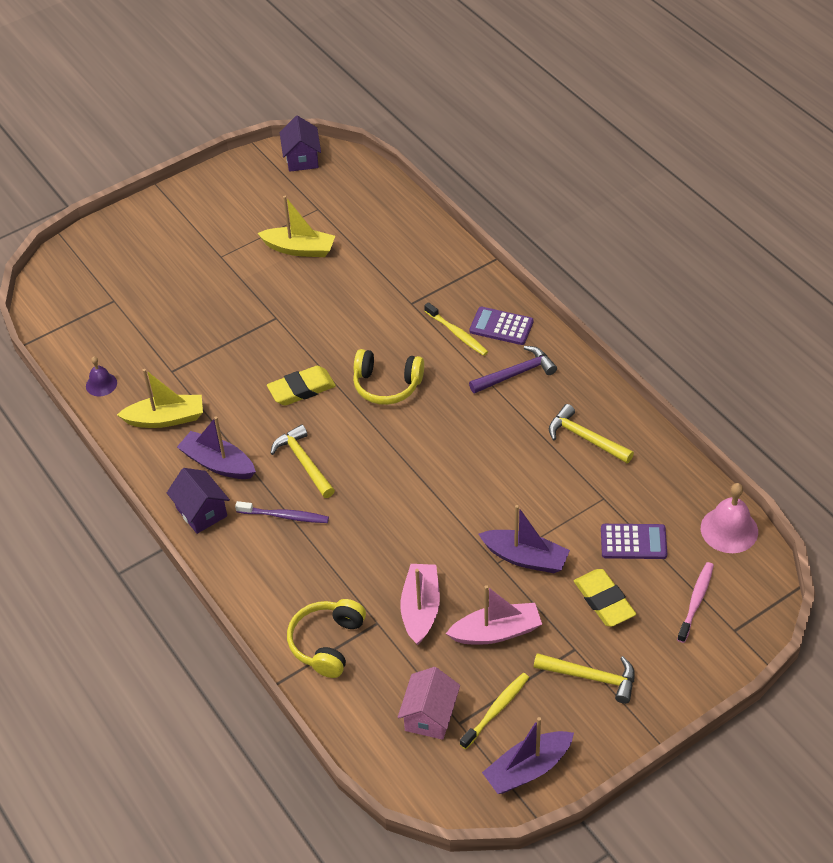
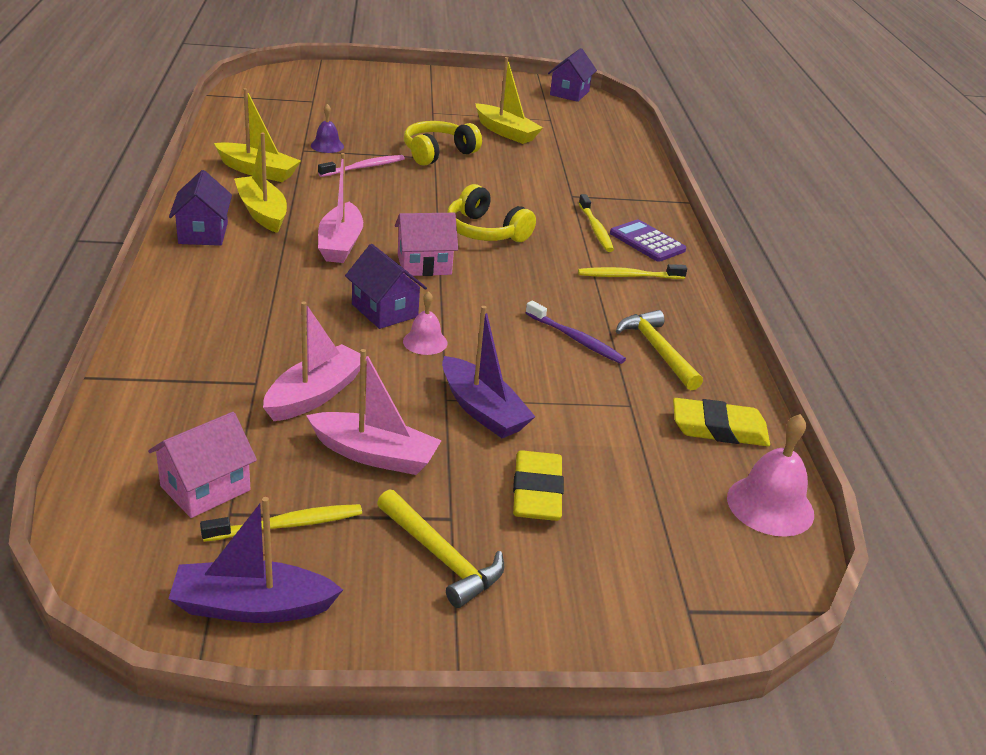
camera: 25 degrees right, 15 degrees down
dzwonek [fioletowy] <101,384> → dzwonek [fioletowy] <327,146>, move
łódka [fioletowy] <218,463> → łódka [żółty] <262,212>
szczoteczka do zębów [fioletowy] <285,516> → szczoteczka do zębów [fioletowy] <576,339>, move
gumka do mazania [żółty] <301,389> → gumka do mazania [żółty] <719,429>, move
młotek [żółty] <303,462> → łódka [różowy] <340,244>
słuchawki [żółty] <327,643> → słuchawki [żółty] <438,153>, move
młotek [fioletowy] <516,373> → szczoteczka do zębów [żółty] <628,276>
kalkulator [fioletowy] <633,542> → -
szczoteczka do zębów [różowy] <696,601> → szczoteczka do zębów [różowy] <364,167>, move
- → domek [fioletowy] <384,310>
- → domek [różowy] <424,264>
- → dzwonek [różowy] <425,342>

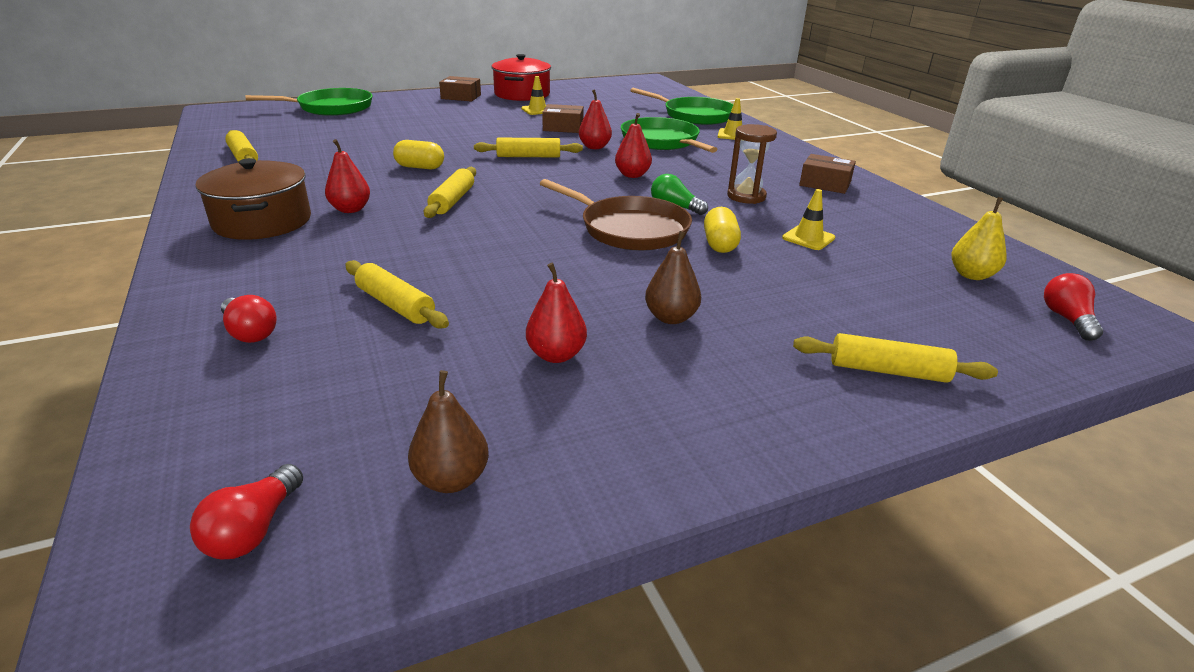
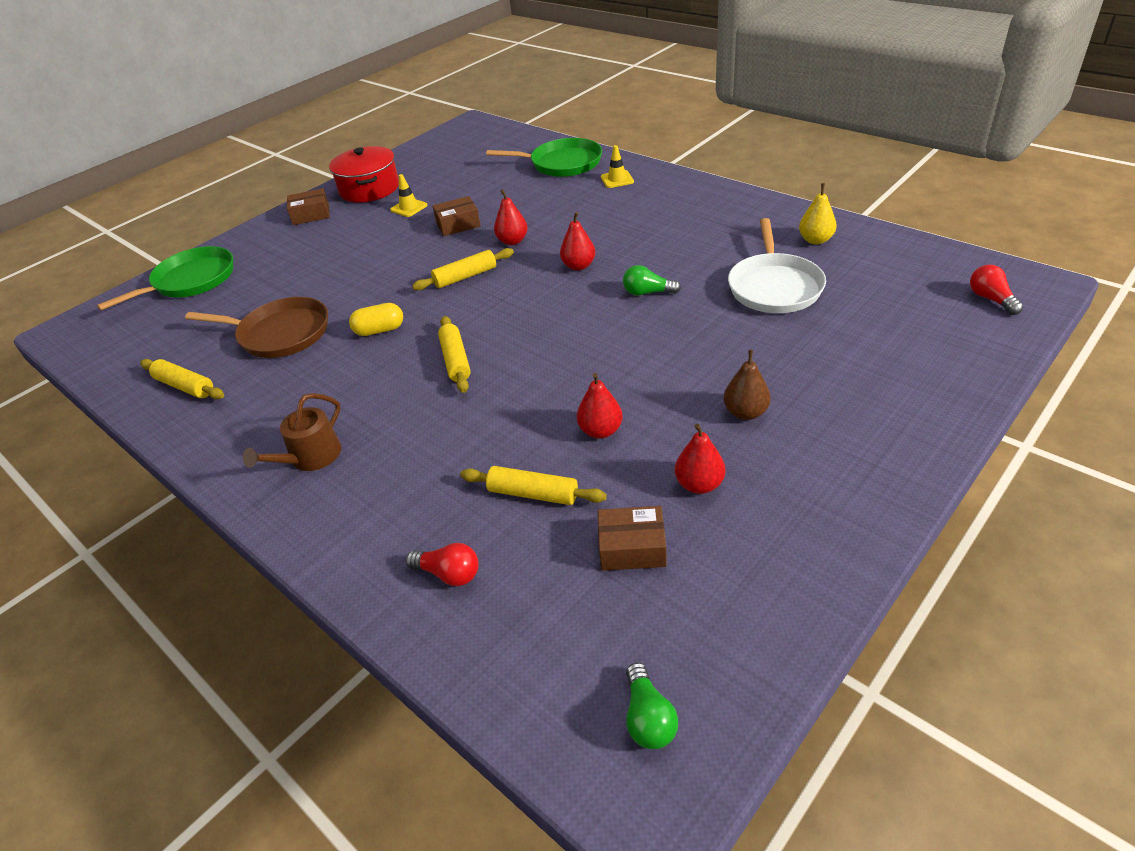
camera: 20 degrees left, 10 degrees up
żarówka [czerwony] <254,529> → żarówka [zielony] <648,718>
garnek [brązowy] <262,221> → konewka [brązowy] <310,457>
gruszka [czerwony] <350,209> → gruszka [czerwony] <600,431>, move
gruszka [brązowy] <451,479> → -
patelnia [brązowy] <630,229> → patelnia [brązowy] <280,334>, move
patelnia [zielony] <662,141> → -
kapsułka [żółty] <719,244> → -
klepsydra [brązowy] <746,196> → -
pachołek [żółty] <808,238> → patelnia [biały] <774,287>
wałek do ciasta [żółty] <888,371> → -
pudełko [brązowy] <825,184> → pudełko [brązowy] <632,548>, move
gruszka [żółty] <971,275> → gruszka [żółty] <815,240>, move

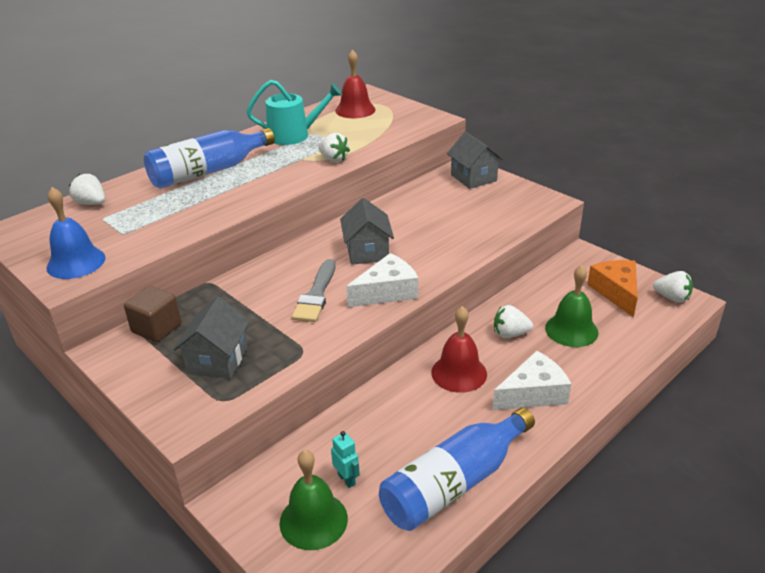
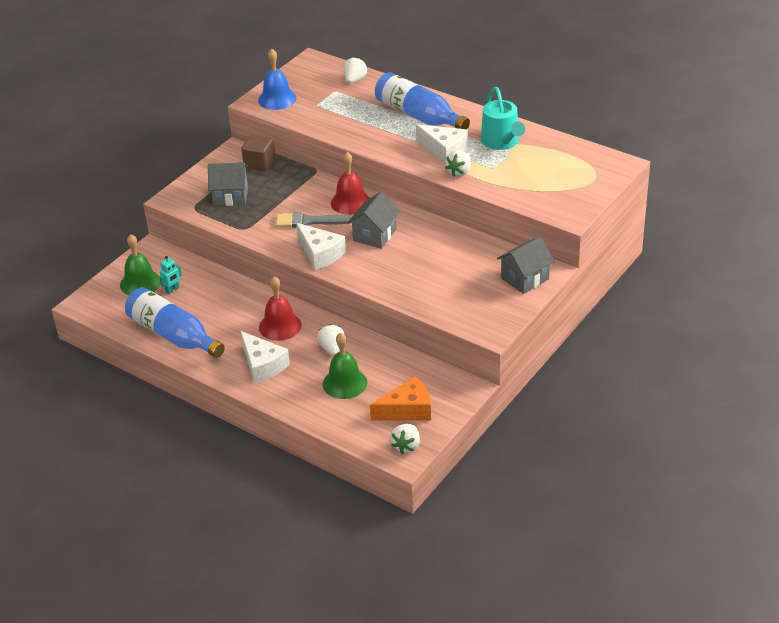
camera: 80 degrees right, 5 degrees up
dzwonek [czerwony] <355,110> → dzwonek [czerwony] <350,202>, move
domek [szary] <367,252> → domek [szary] <374,235>, 45 degrees counterclockwise
- → ser [biały] <444,150>

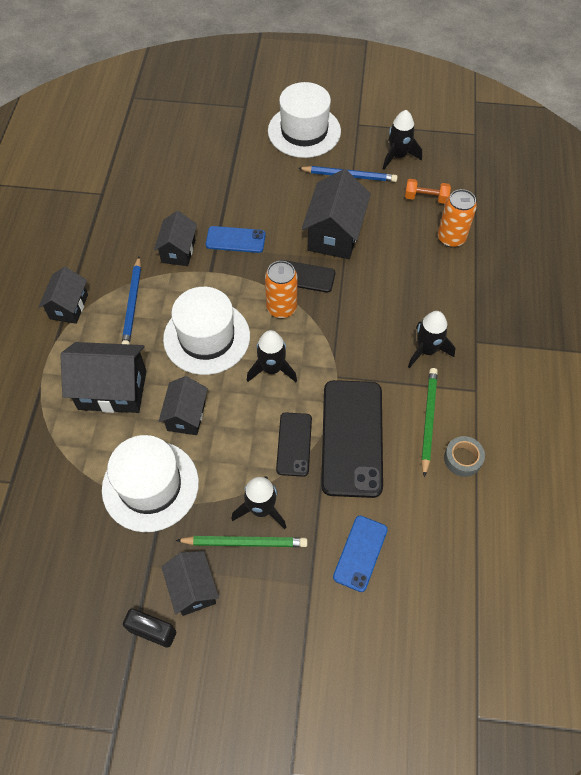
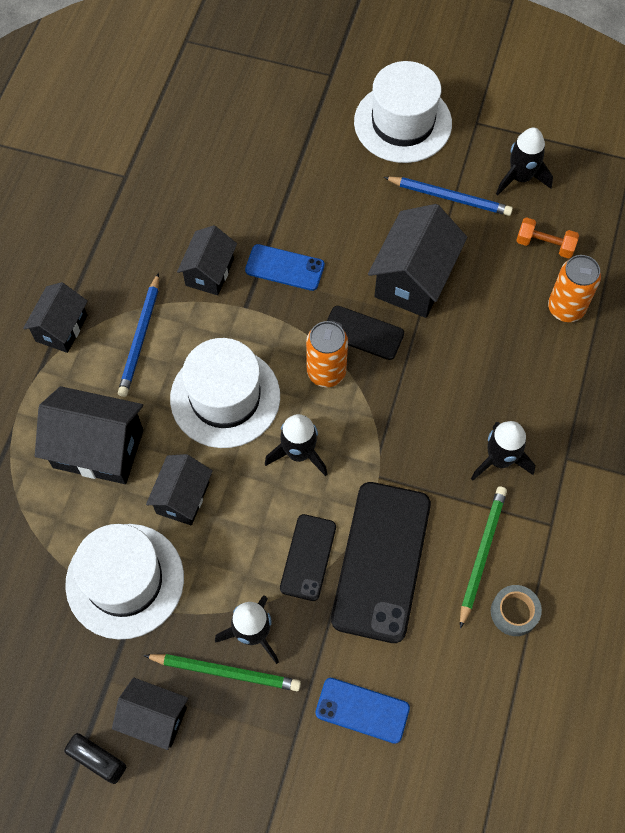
camera: 10 degrees right, 5 degrees up
domek [czarny] <193,588> → domek [czarny] <154,718>, 60 degrees counterclockwise
telefon [niebieski] <360,553> → telefon [niebieski] <362,710>, 75 degrees clockwise

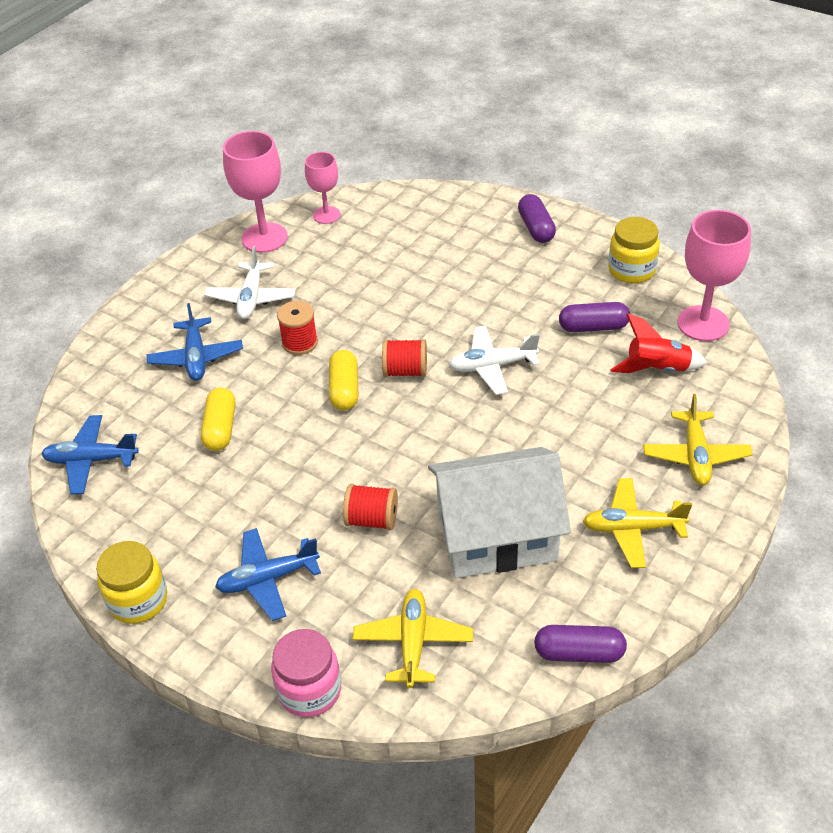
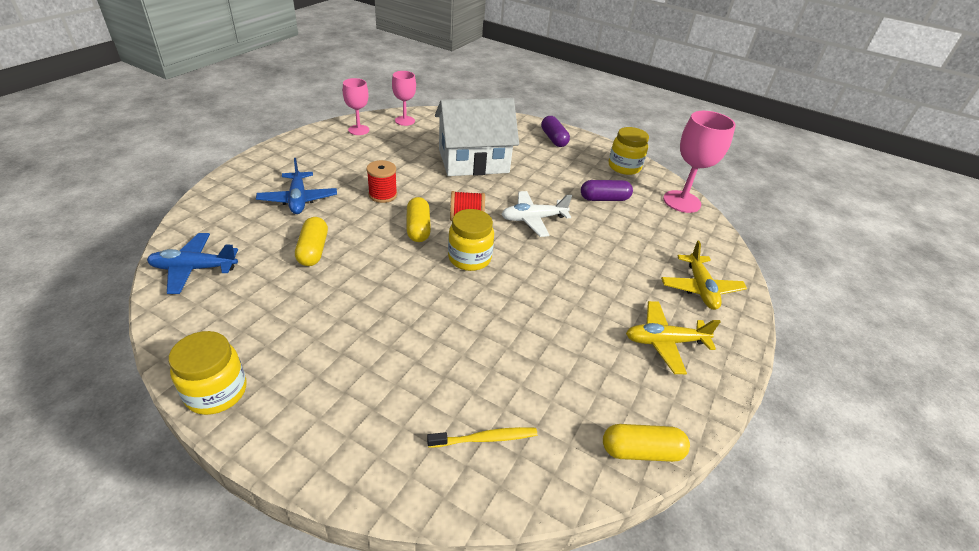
camera: 10 degrees left, 5 degrees down
samolot [biały] <251,298> → -
samolot [niebieski] <268,579> → -
kielich [różowy] <264,238> → kielich [różowy] <358,130>, x0.61
słoik [różowy] <309,690> → -
szpulka [czerwony] <372,519> → -
samolot [żółty] <413,643> → szczoteczka do zębów [żółty] <485,439>
domek [biały] <496,535> → domek [biały] <473,161>, move
kapsułka [fioletowy] <579,653> → kapsułka [żółty] <641,451>
rakieta [czerwony] <656,369> → -
- → słoik [żółty] <469,258>

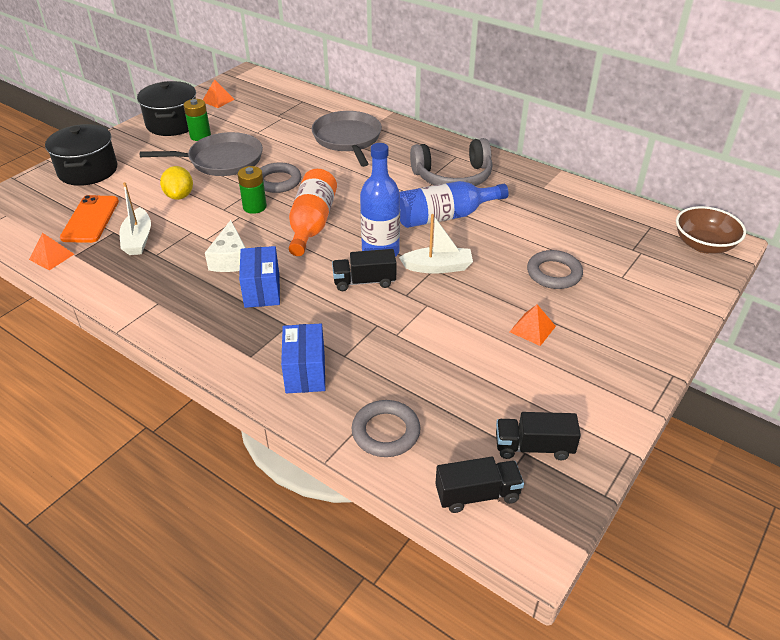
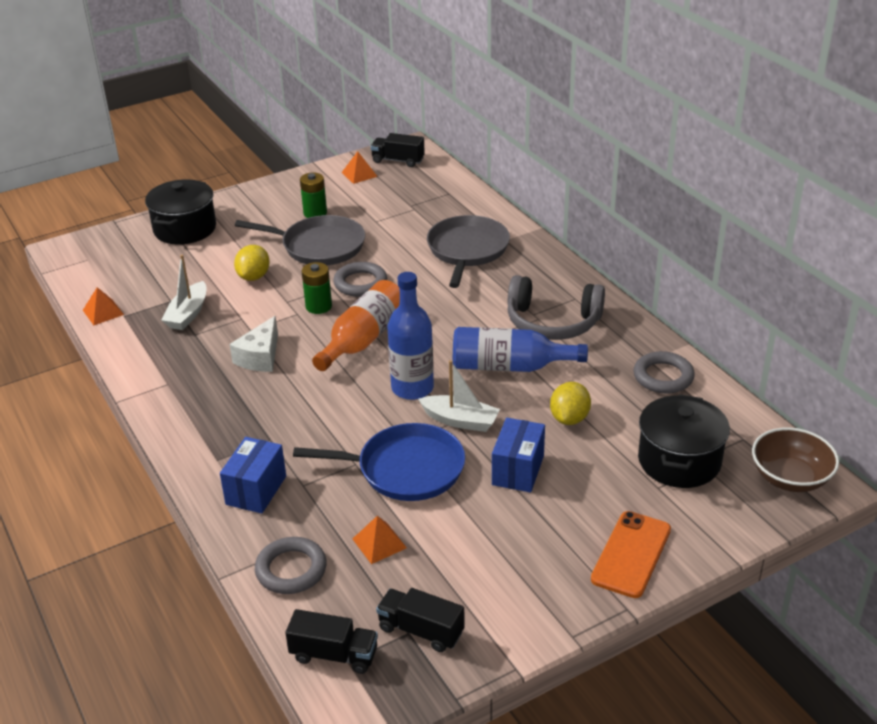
camera: 25 degrees right, 5 degrees down
telefon [pomarańczowy] <90,219> → telefon [pomarańczowy] <631,554>, move
garnek [czarny] <173,123> → garnek [czarny] <679,461>, move
pudełko [niebieski] <262,290> → pudełko [niebieski] <518,470>, move
ciężarówka [czarny] <364,281> → ciężarówka [czarny] <398,160>, move
piramida [pomarańczowy] <532,329> → piramida [pomarańczowy] <379,543>, move
pierścień [szary] <554,273> → pierścień [szary] <663,377>, move
- → patelnia [niebieski] <405,469>
- → cytryna [żółty] <569,418>

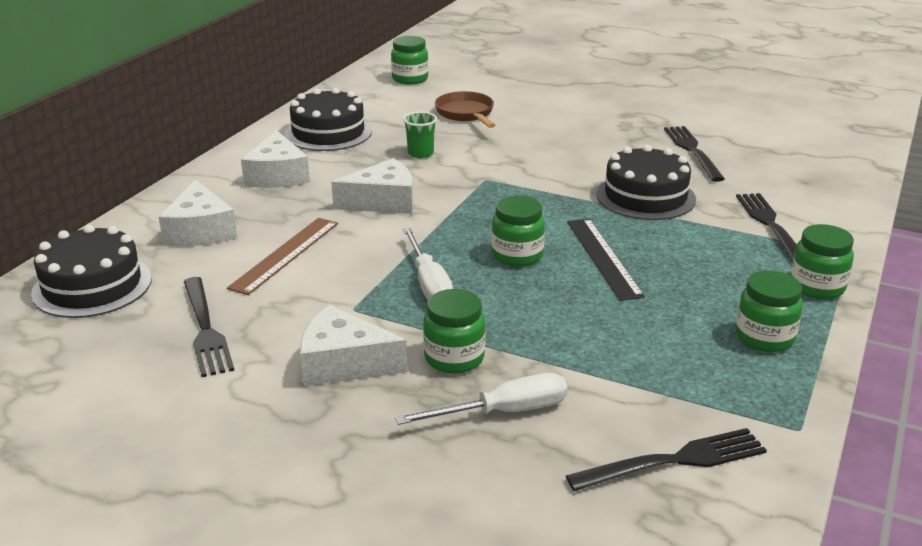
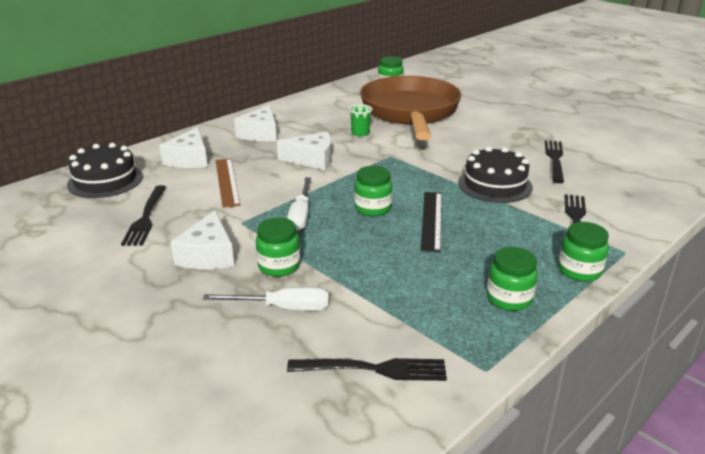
camera: 20 degrees right, 0 degrees up
linijka [brązowy] <285,254> → linijka [brązowy] <227,182>, 60 degrees counterclockwise
tort [czarny] <328,133> → -
ser [biały] <343,363> → ser [biały] <208,255>, 120 degrees counterclockwise
patelnia [brązowy] <466,114> → patelnia [brązowy] <410,112>, x2.44

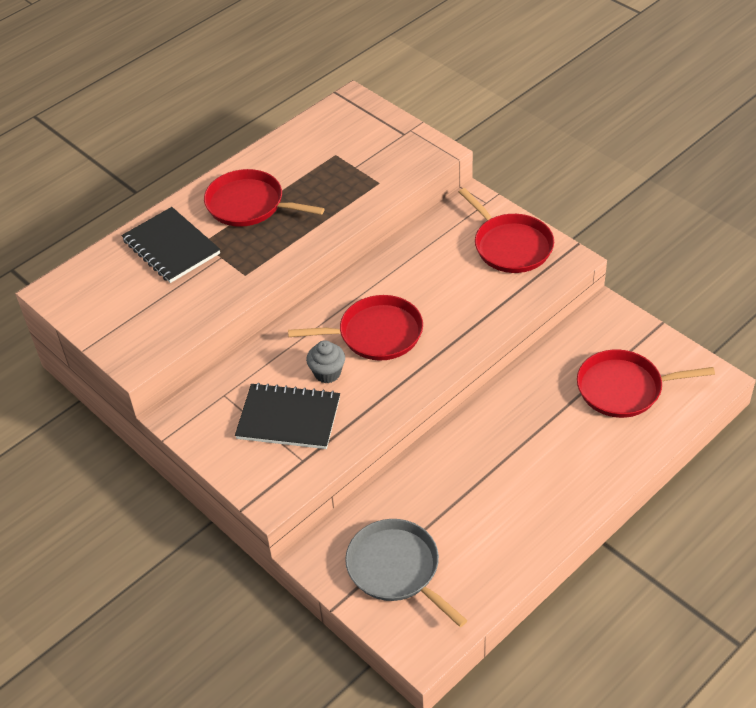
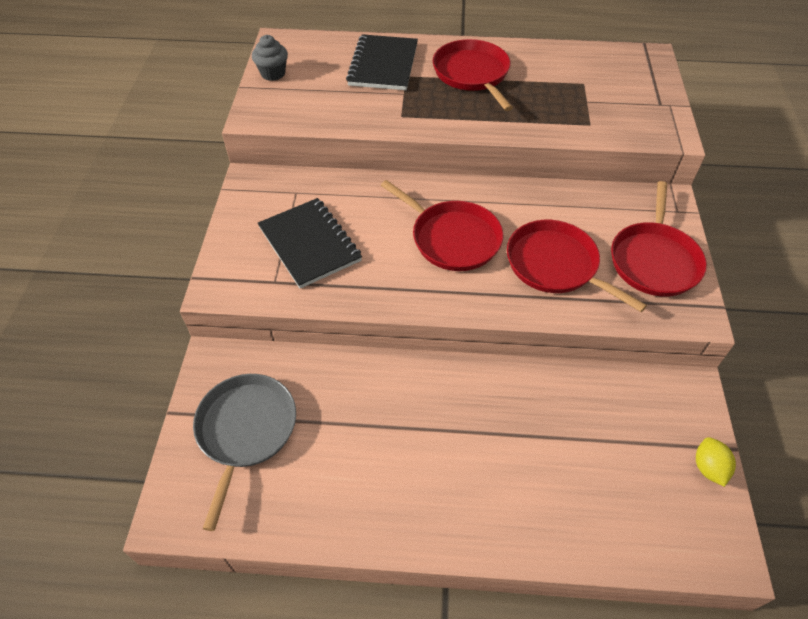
camera: 45 degrees right, 5 degrees up
muffinka [szary] <327,373> → muffinka [szary] <273,73>, move
patelnia [czerwony] <624,388> → patelnia [czerwony] <555,265>, move
- → cytryna [żółty] <708,468>

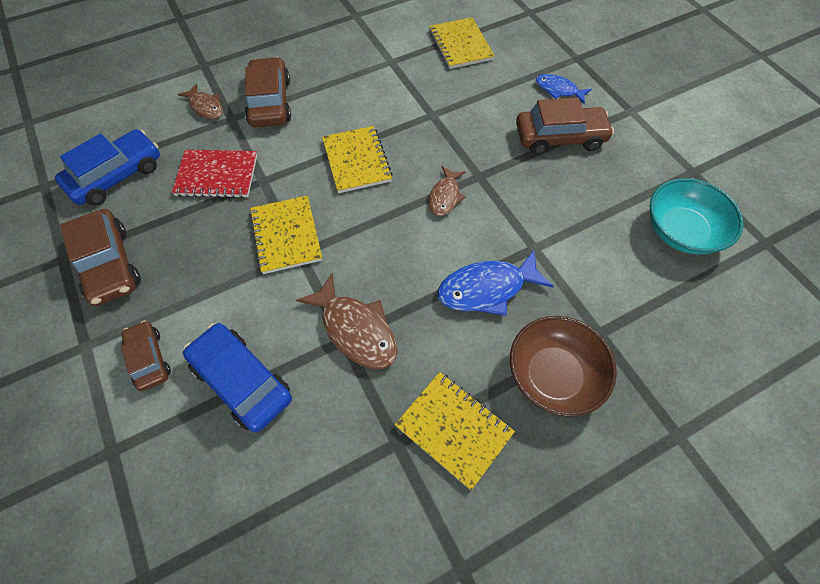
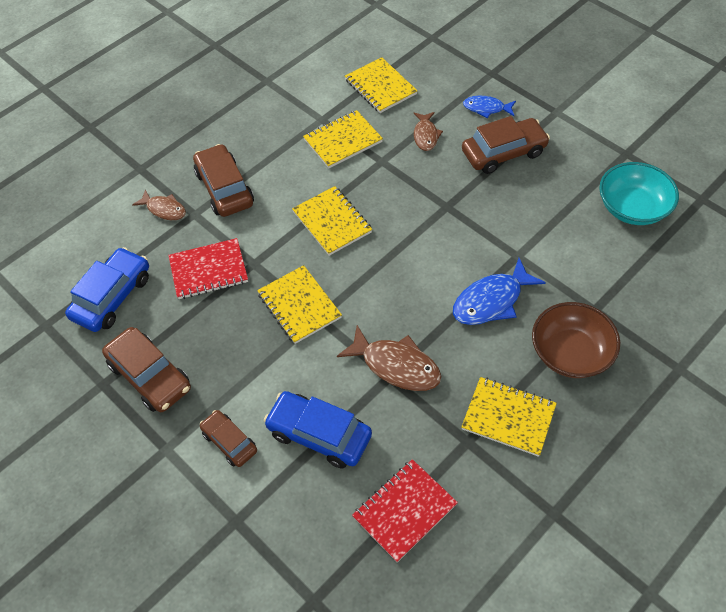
camera: 15 degrees left, 5 degrees down
ryba [brązowy] <445,196> → ryba [brązowy] <425,135>, move
- → zeszyt [żółty] <343,141>
- → zeszyt [czerwony] <404,510>

